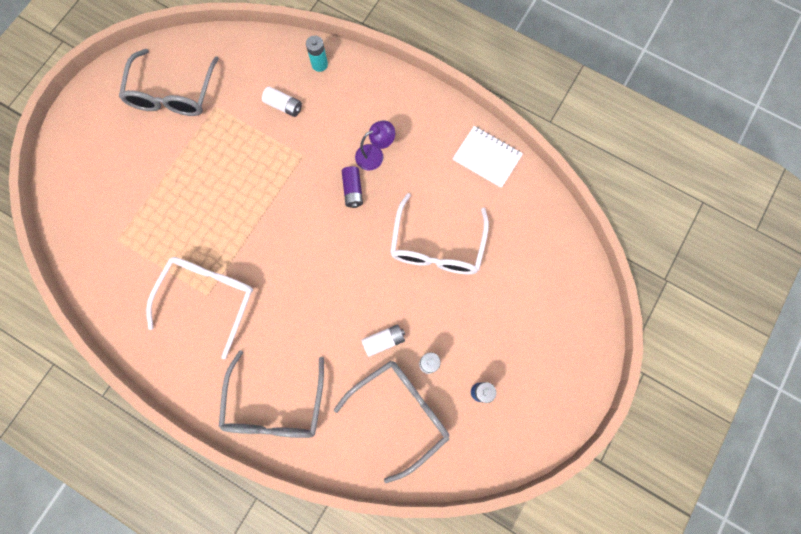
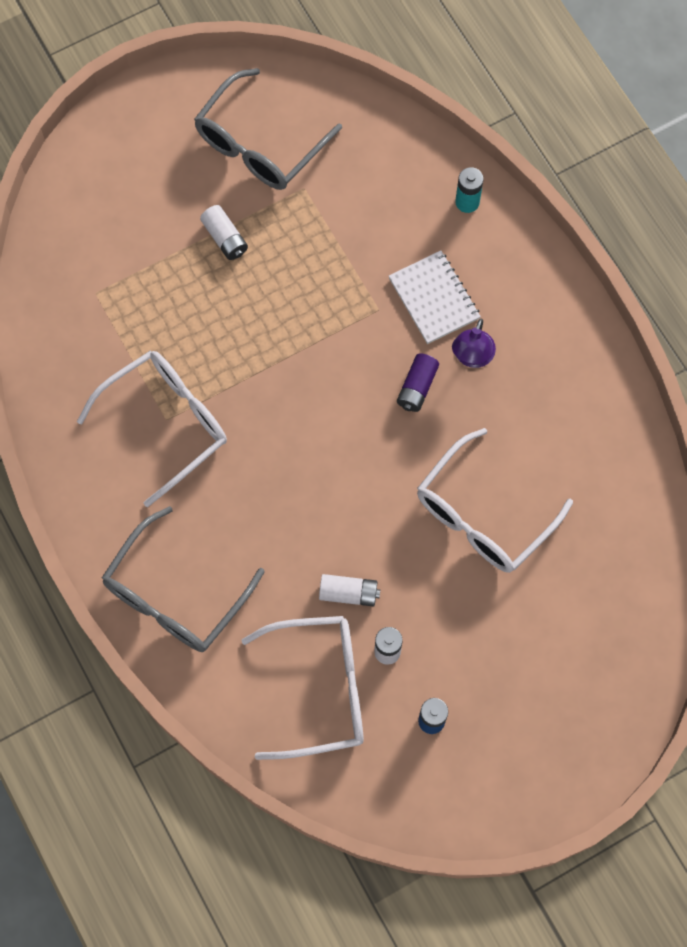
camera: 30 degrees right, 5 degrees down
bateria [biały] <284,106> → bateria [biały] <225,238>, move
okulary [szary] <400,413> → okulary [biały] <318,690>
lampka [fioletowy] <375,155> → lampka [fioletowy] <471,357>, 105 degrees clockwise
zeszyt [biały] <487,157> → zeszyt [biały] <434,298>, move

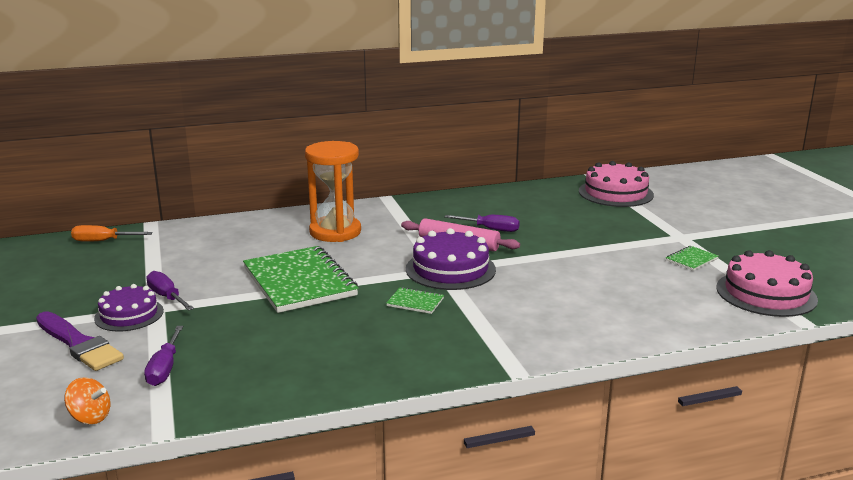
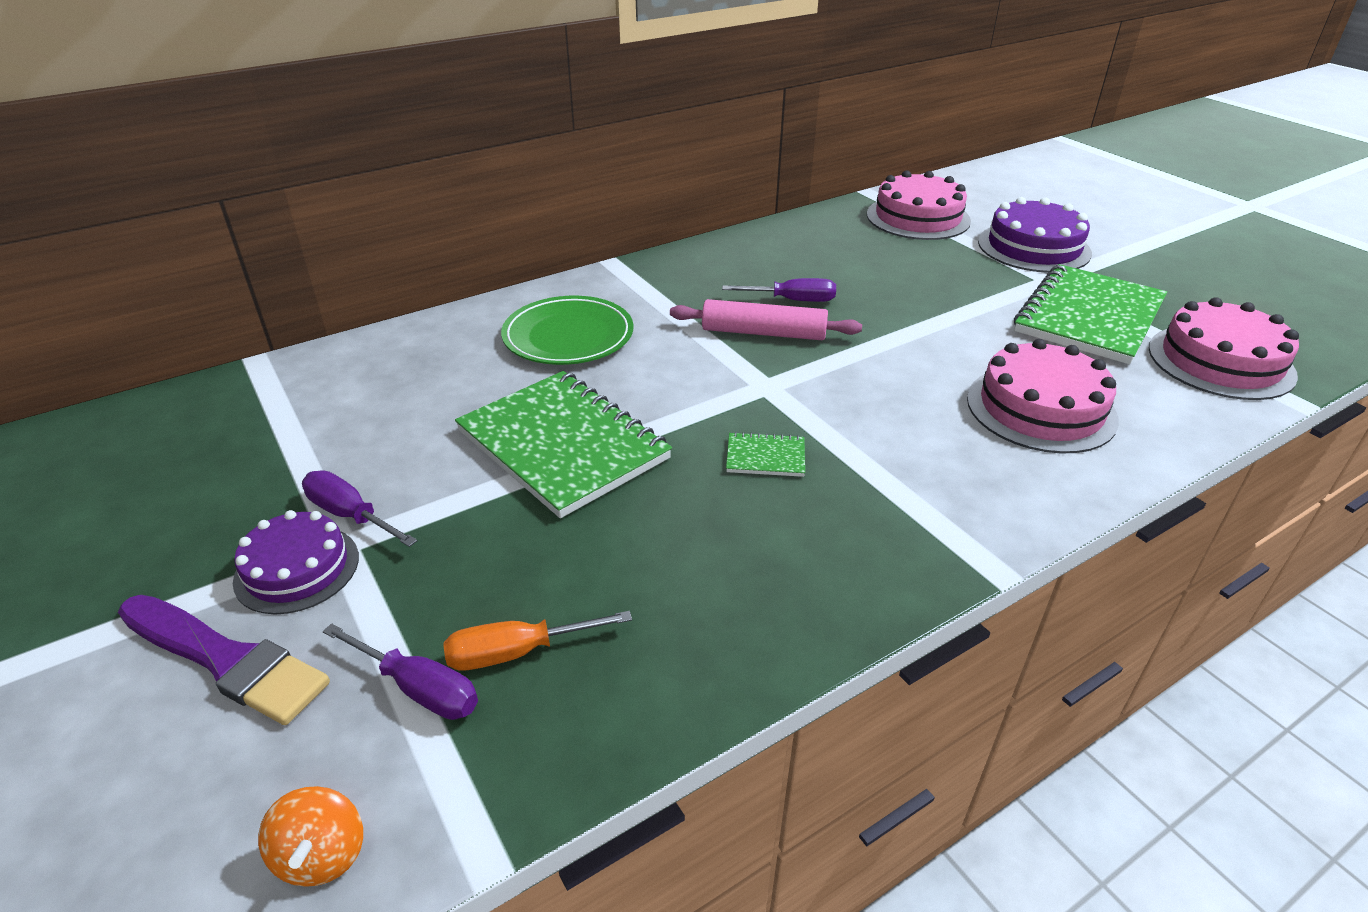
camera: 15 degrees left, 15 degrees up
bączek [pomarańczowy] <90,417> → bączek [pomarańczowy] <322,855>, 75 degrees clockwise
śrubokręt [pomarańczowy] <103,241> → śrubokręt [pomarańczowy] <518,652>, move
śrubokręt [fioletowy] <165,368> → śrubokręt [fioletowy] <418,688>, 45 degrees counterclockwise
klepsydra [pomarańczowy] <335,232> → talerz [zielony] <568,336>
tort [fioletowy] <450,269> → tort [fioletowy] <1033,247>, move
zeszyt [zielony] <691,260> → zeszyt [zielony] <1089,317>, x2.40
- → tort [różowy] <1041,408>

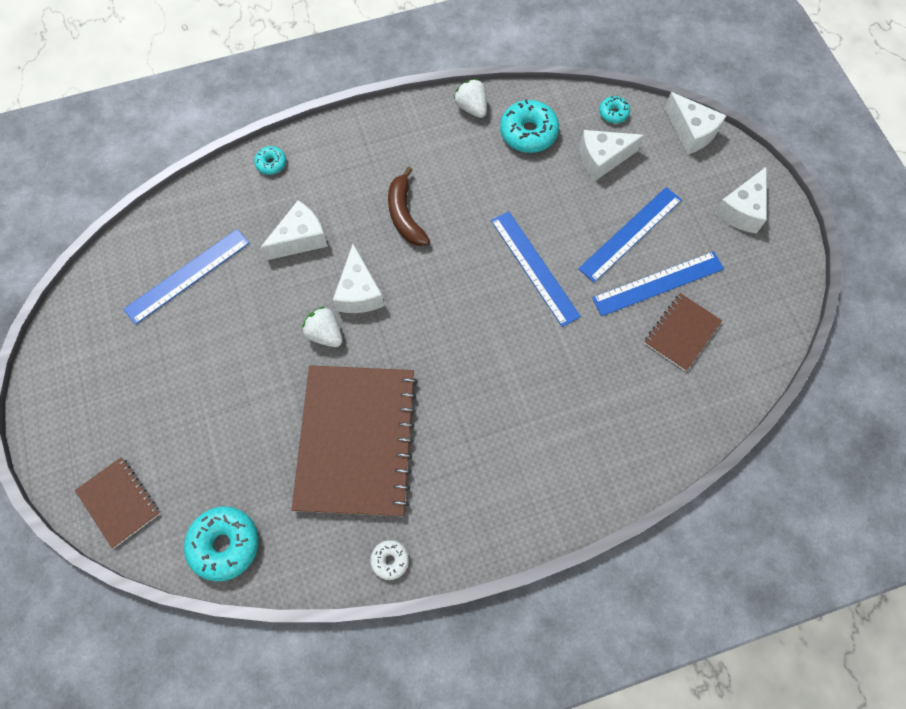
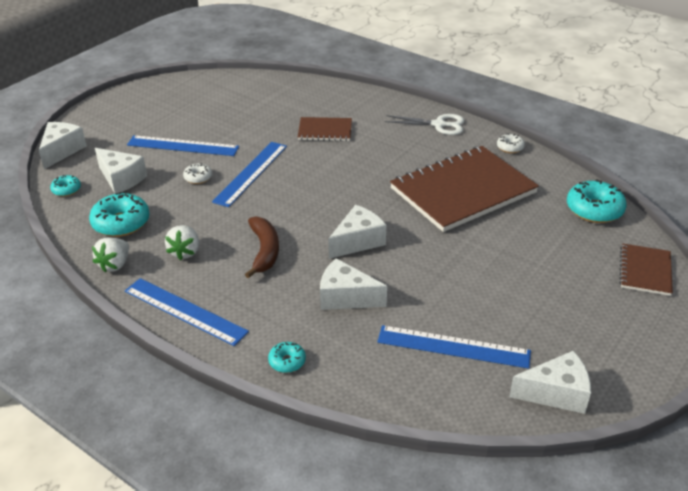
camera: 125 degrees left, 30 degrees down
truskawka [biały] <325,334> → truskawka [biały] <185,252>, move
banan [brązowy] <405,215> → banan [brązowy] <264,251>, 45 degrees counterclockwise
linijka [niebieski] <658,283> → linijka [niebieski] <185,311>, move
zeszyt [brązowy] <681,332> → zeszyt [brązowy] <325,131>, move
ser [biały] <741,210> → ser [biały] <556,393>, move
- → donut [biały] <198,178>
- → nożyczki [biały] <439,125>

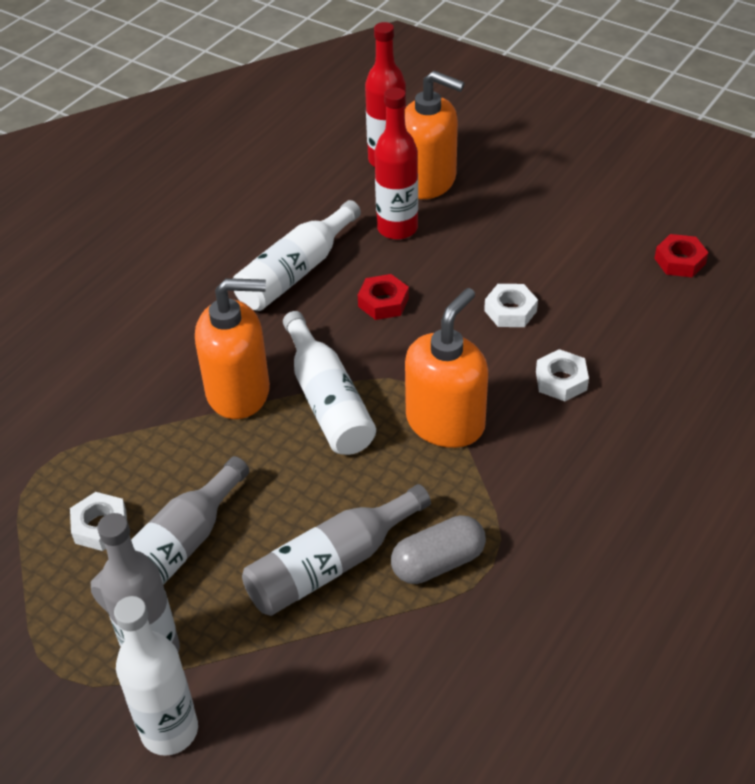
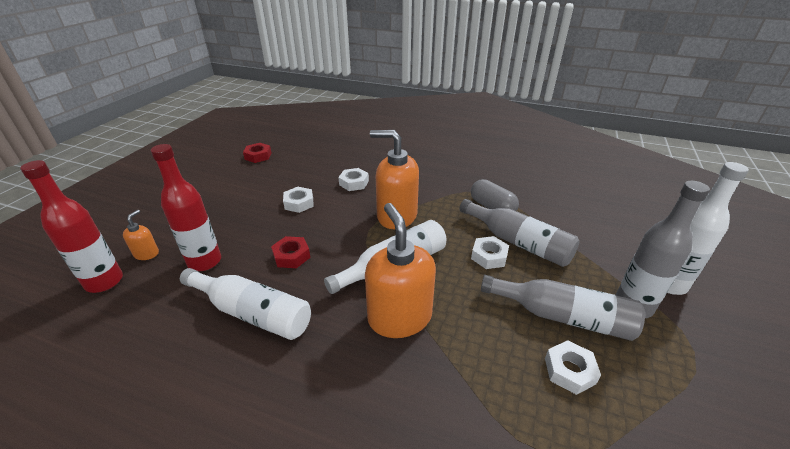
camera: 105 degrees left, 10 degrees down
dozownik mydła [pomarańczowy] <428,181> → dozownik mydła [pomarańczowy] <146,254>, x0.46
- → nakrętka [biały] <489,256>

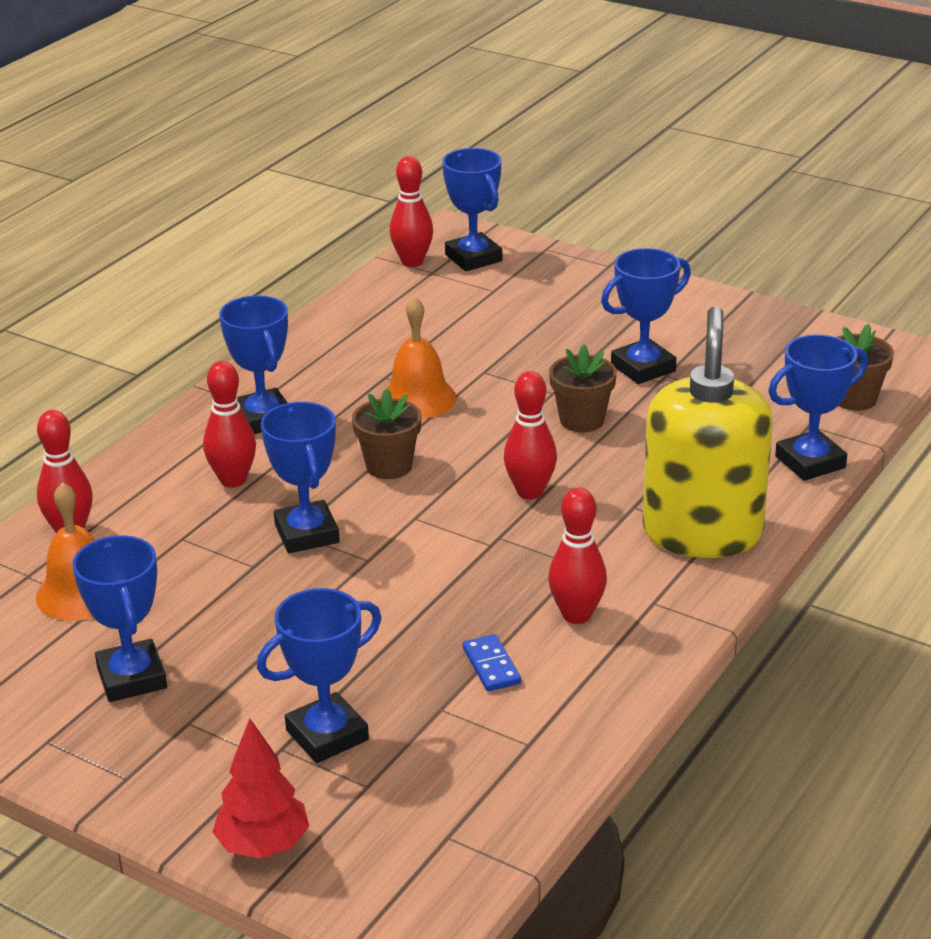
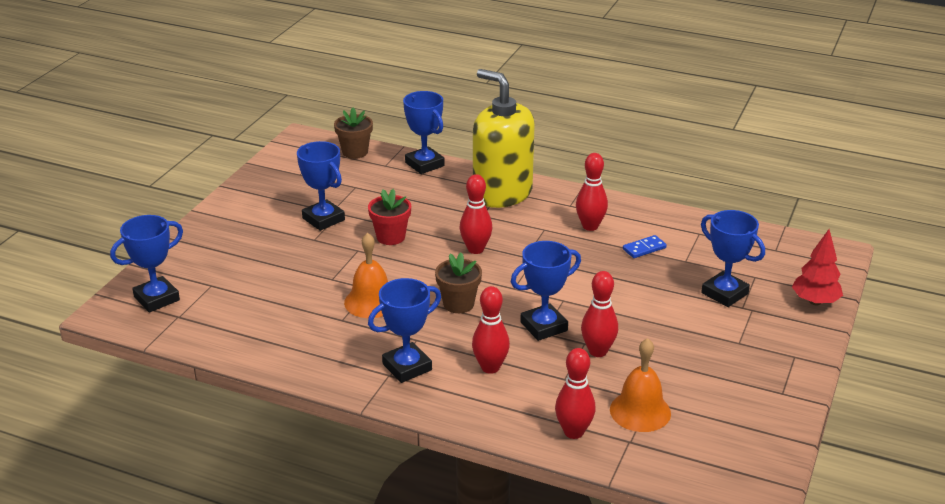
camera: 100 degrees left, 0 degrees up
puchar [niebieski] <132,678> → -
kręgiel [czerwony] <412,262> → kręgiel [czerwony] <598,351>, move
doniczka [brązowy] <582,420> → doniczka [czerwony] <391,237>
dozownik mydła [żółty] <702,532> → dozownik mydła [żółty] <502,193>, 45 degrees clockwise

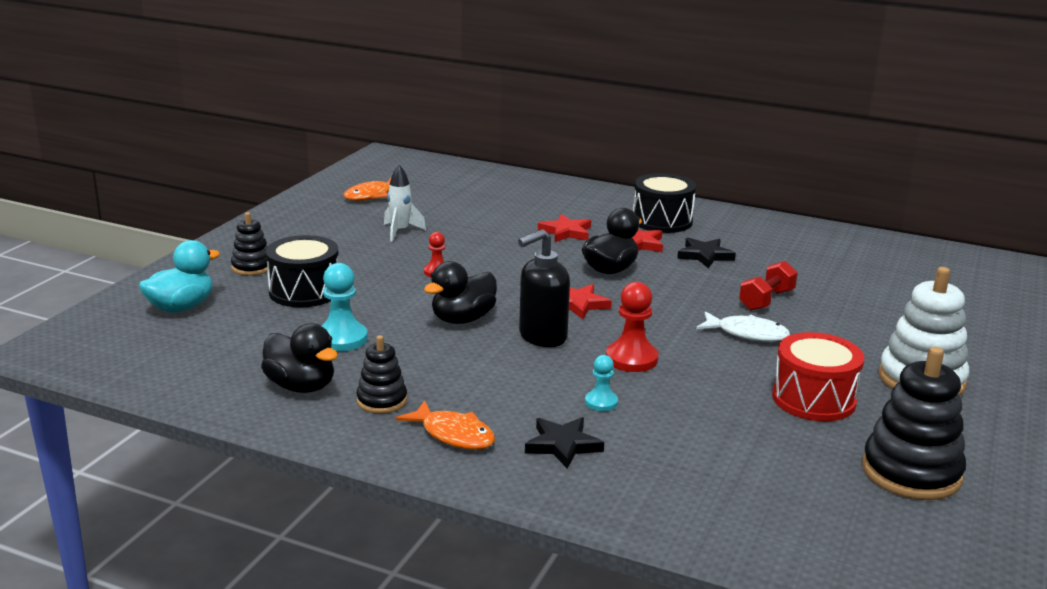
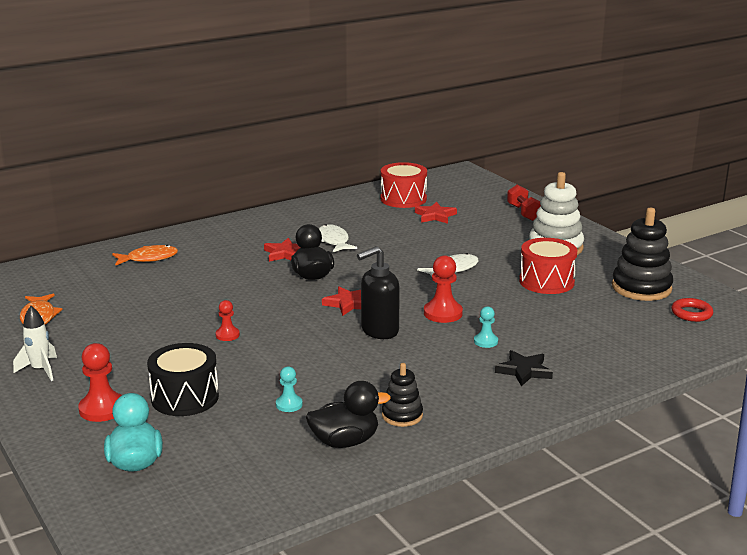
camera: 55 degrees left, 0 degrees up
zabawka nakładanka [czarny] <252,267> → pionek [czerwony] <102,409>
pionek [turkusowy] <341,339> → pionek [turkusowy] <289,404>, x0.59
rakieta [biały] <400,231> → rakieta [biały] <40,370>, move
ryba [pomarańczowy] <453,434> → ryba [pomarańczowy] <148,258>, move
kaczka [czarny] <462,319> → -
dozownik mydła [czarny] <542,337> → dozownik mydła [czarny] <379,331>, 60 degrees clockwise
gwiazda [czerwony] <566,232> → gwiazda [czerwony] <435,216>, move
bęben [czarny] <662,221> → -
gwiazda [czarny] <705,255> → ryba [biały] <333,241>
hantel [czerwony] <766,300> → hantel [czerwony] <524,213>, move
- → bęben [czerwony] <403,199>
- → pierścień [czerwony] <691,313>

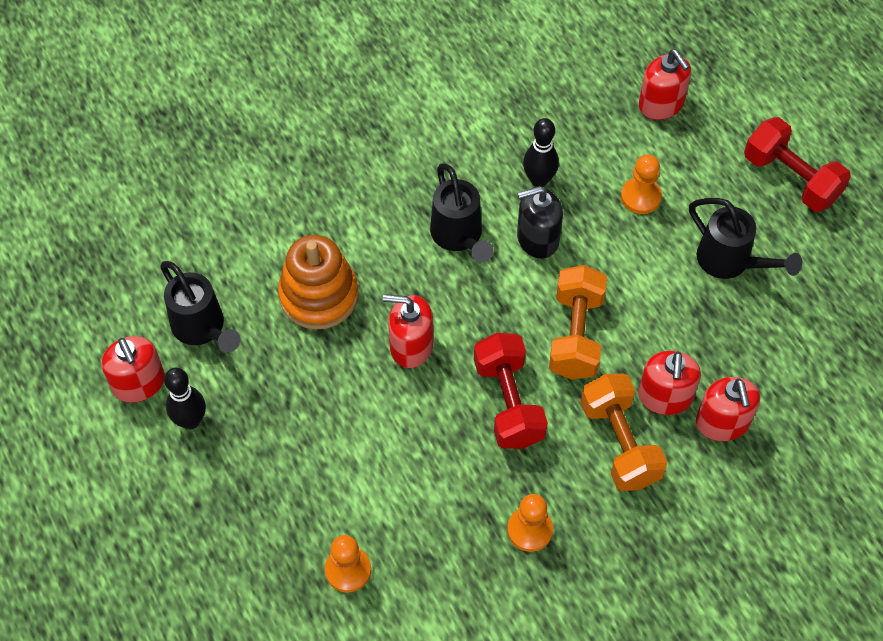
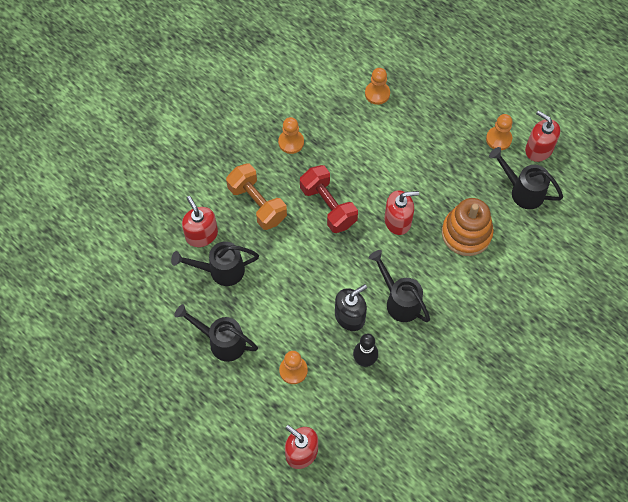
camera: 160 degrees right, 5 degrees up
kręgiel [czarny] <190,421> → pionek [pomarańczowy] <498,139>
hantel [pomarańczowy] <575,335> → -
dozownik mydła [czerwony] <664,397> → -
hantel [czerwony] <791,178> → -
- → konewka [czarny] <221,270>

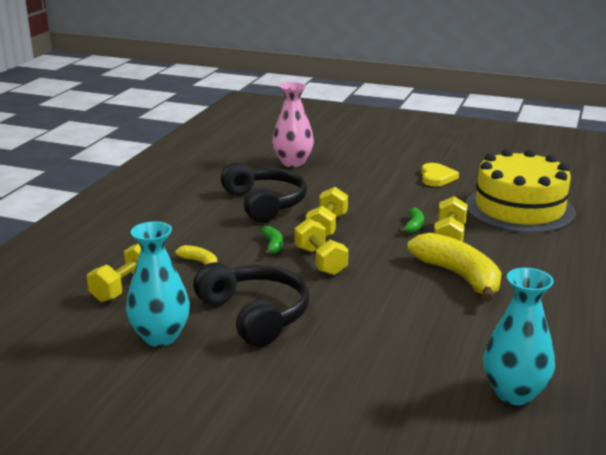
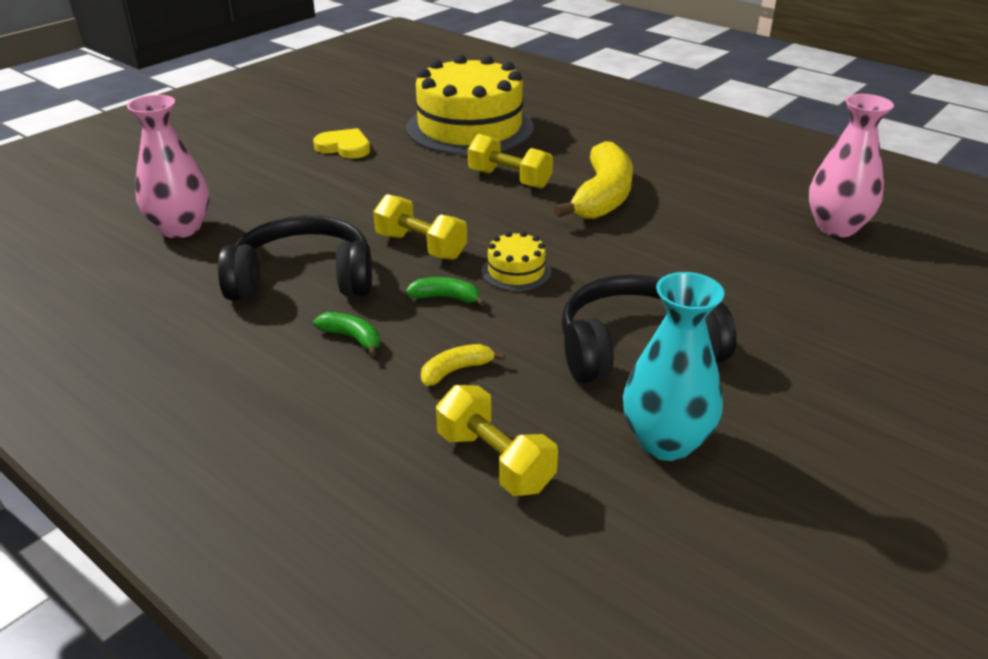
camera: 70 degrees left, 10 degrees up
hantel [żółty] <320,261> → tort [żółty] <516,271>
banan [zielony] <414,226> → banan [zielony] <352,338>, move
banan [żółty] <459,276> → banan [żółty] <602,197>, 120 degrees clockwise
wazon [turkusowy] <514,393> → wazon [różowy] <836,227>

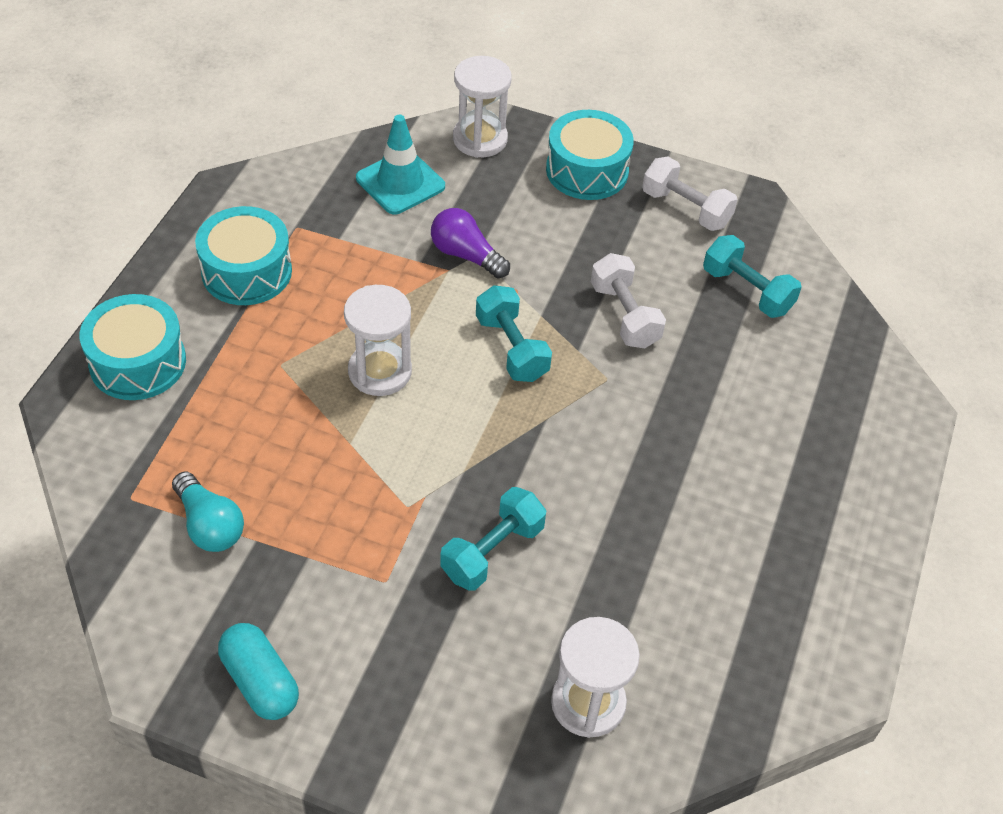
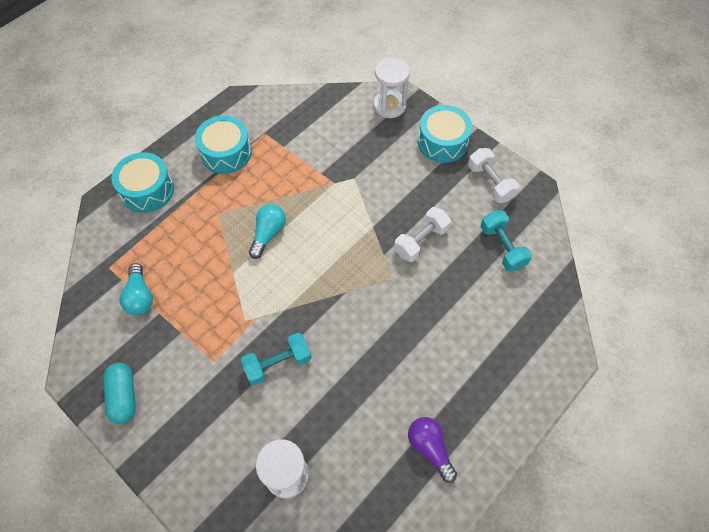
camera: 25 degrees right, 10 degrees up
klepsydra [biały] <380,371> → żarówka [turkusowy] <268,234>
pachołek [turkusowy] <400,182> → -
żarówka [fioletowy] <466,255> → żarówka [fioletowy] <430,448>, move
hantel [turkusowy] <511,348> → -
hantel [biały] <624,315> → hantel [biały] <421,241>, 45 degrees clockwise

